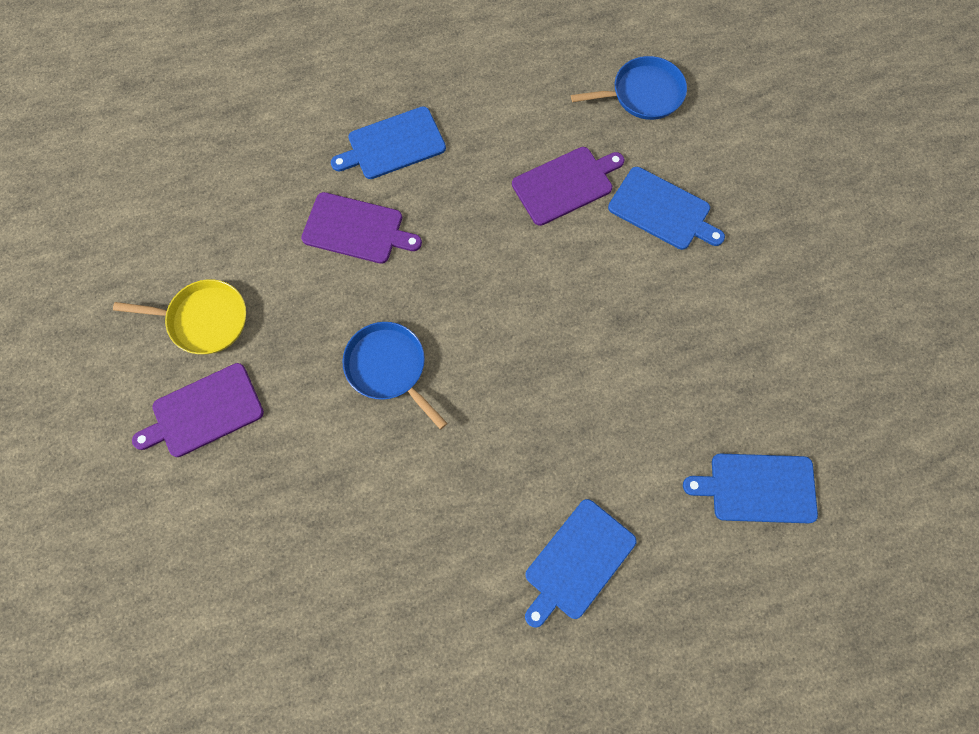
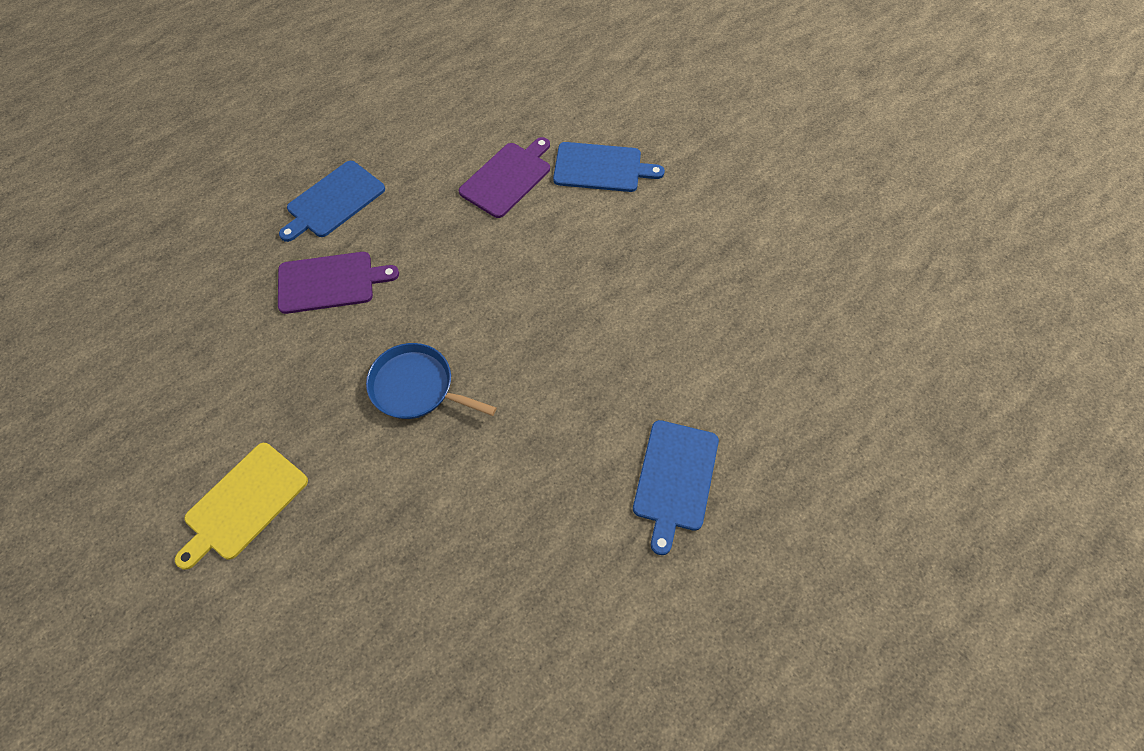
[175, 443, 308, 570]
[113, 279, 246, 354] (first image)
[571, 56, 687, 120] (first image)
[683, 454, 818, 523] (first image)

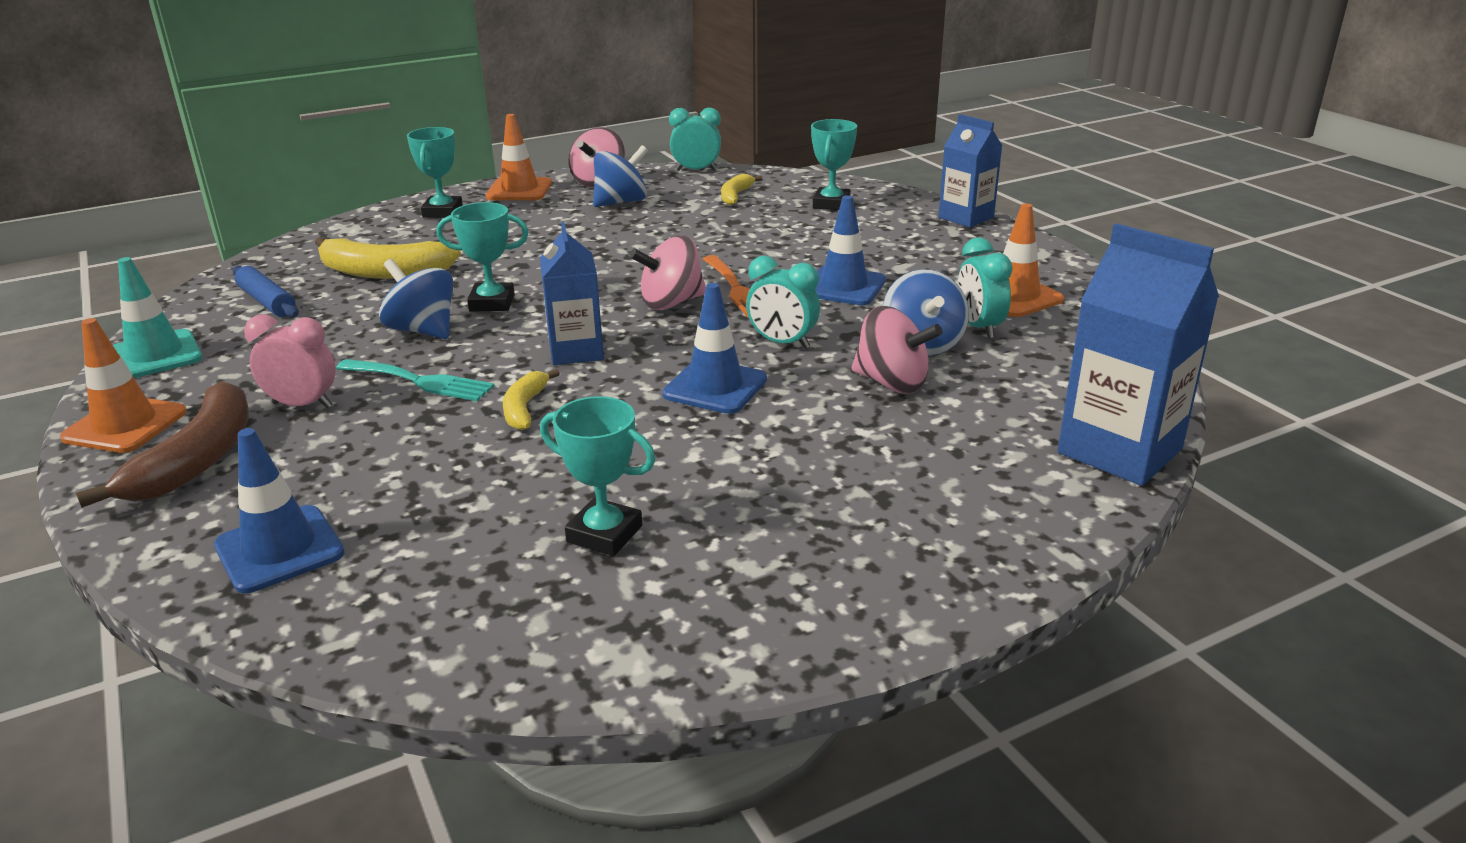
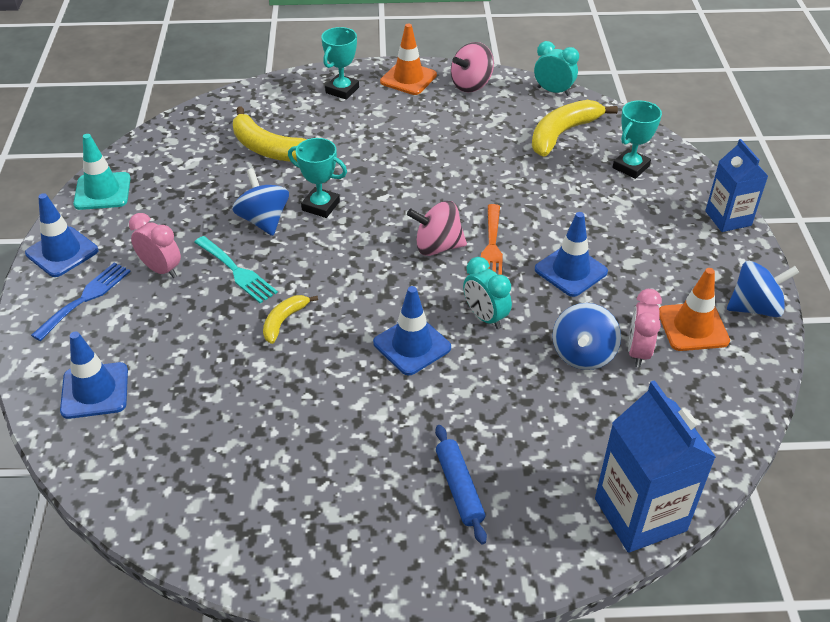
[25, 193, 98, 277]
[31, 262, 131, 341]
[435, 425, 487, 544]
[532, 100, 618, 157]
[628, 289, 662, 367]
[727, 261, 800, 317]
[540, 222, 604, 365] (first image)
[540, 396, 656, 556] (first image)
[851, 306, 943, 394] (first image)

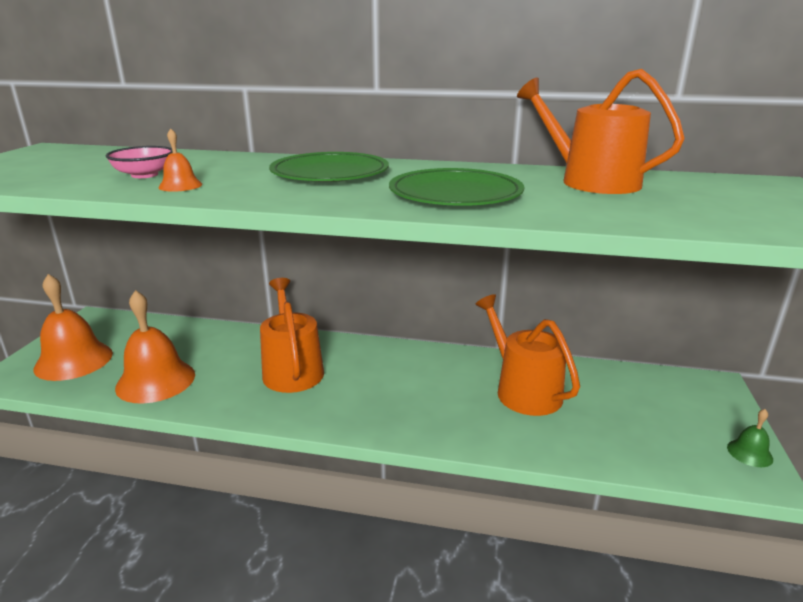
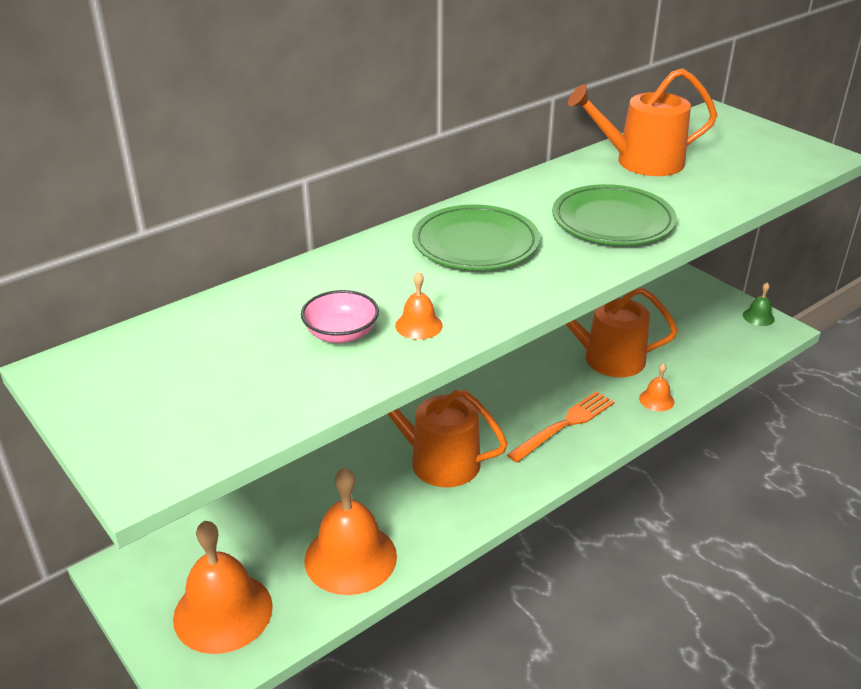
[507, 391, 614, 463]
[639, 363, 674, 411]

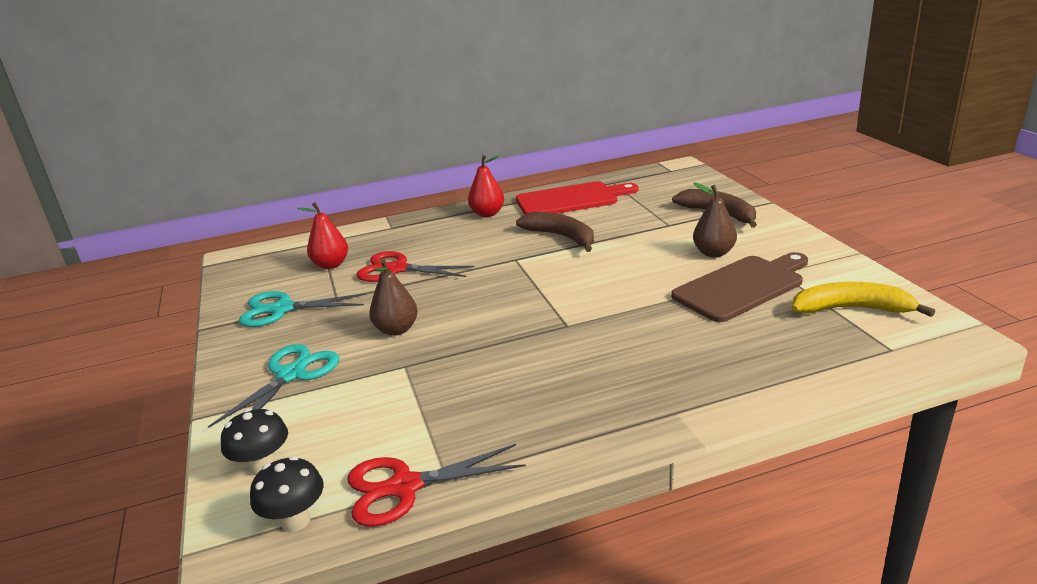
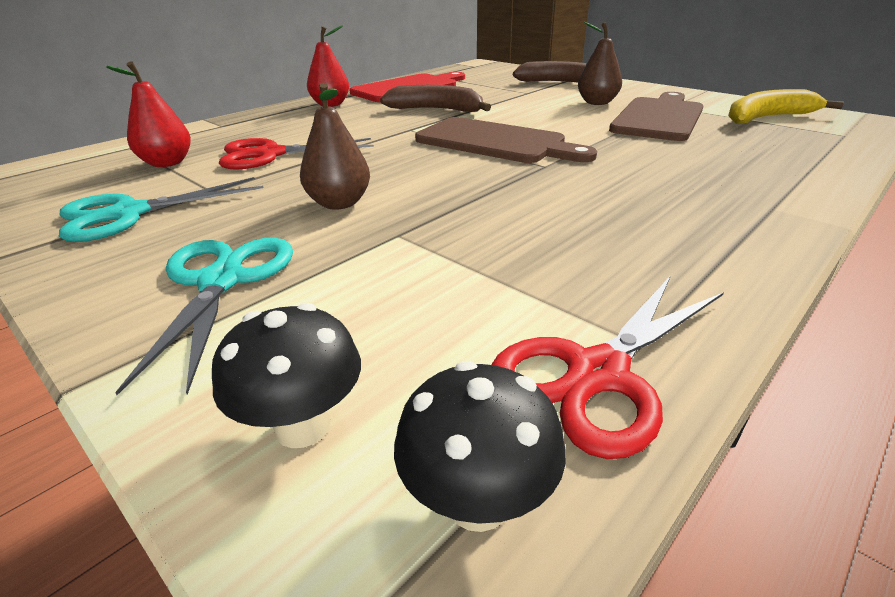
[415, 117, 597, 163]

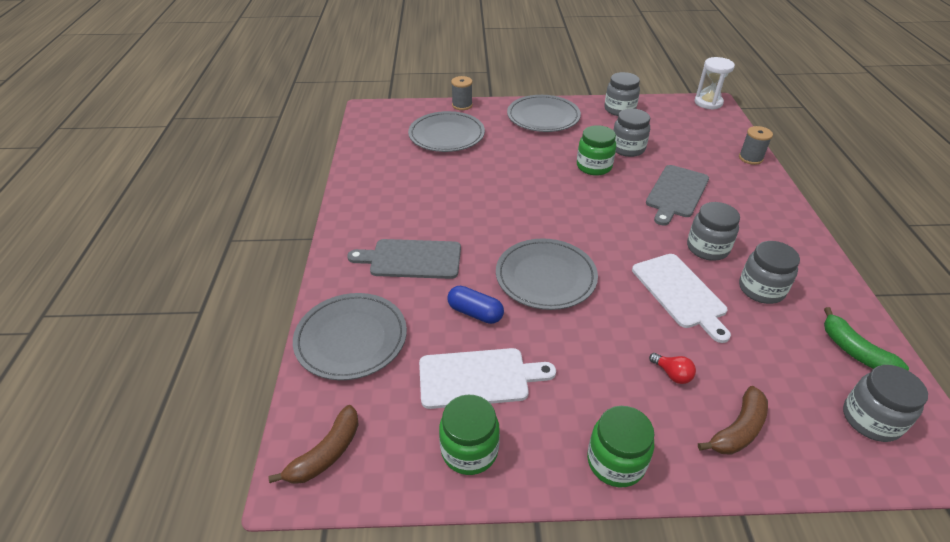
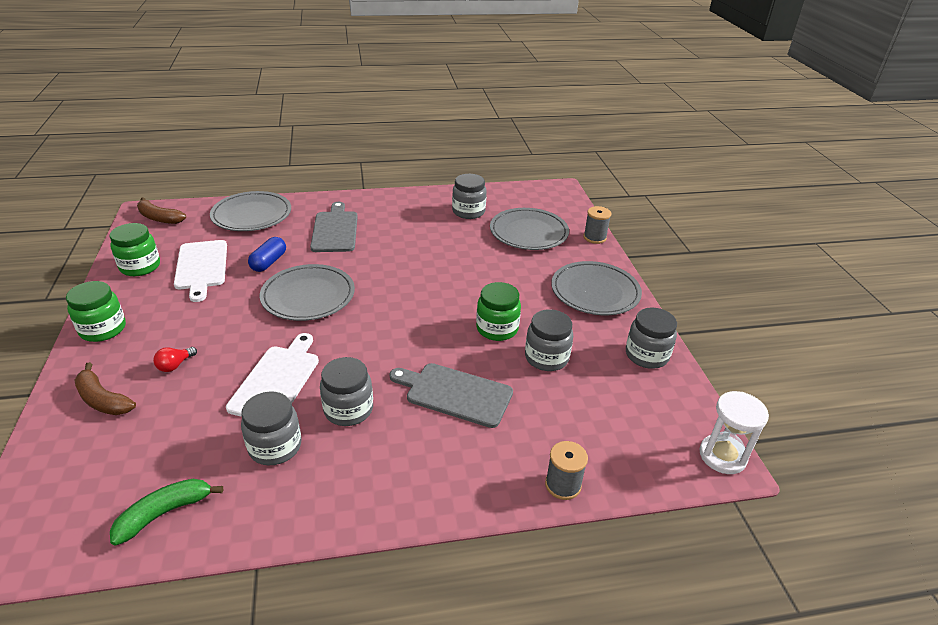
[226, 333, 319, 417]
[452, 174, 486, 219]

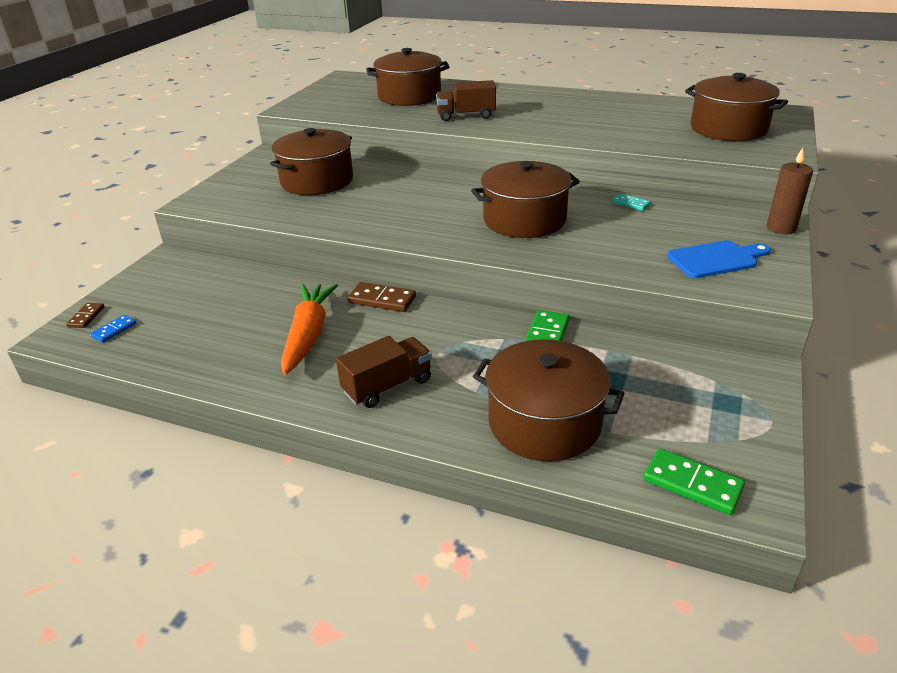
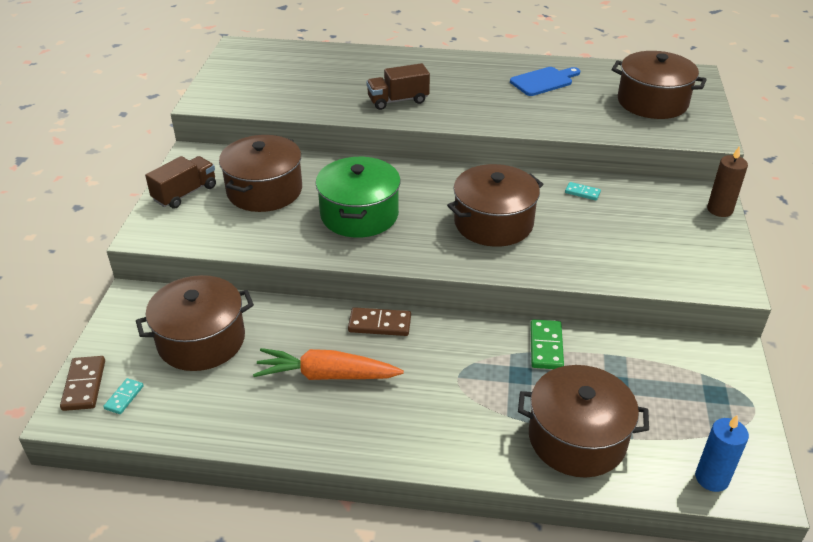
[60, 356, 105, 411]
[103, 378, 144, 414]
[136, 275, 254, 371]
[145, 156, 216, 209]
[253, 348, 404, 380]
[316, 157, 400, 238]
[510, 67, 580, 96]
[695, 415, 749, 492]

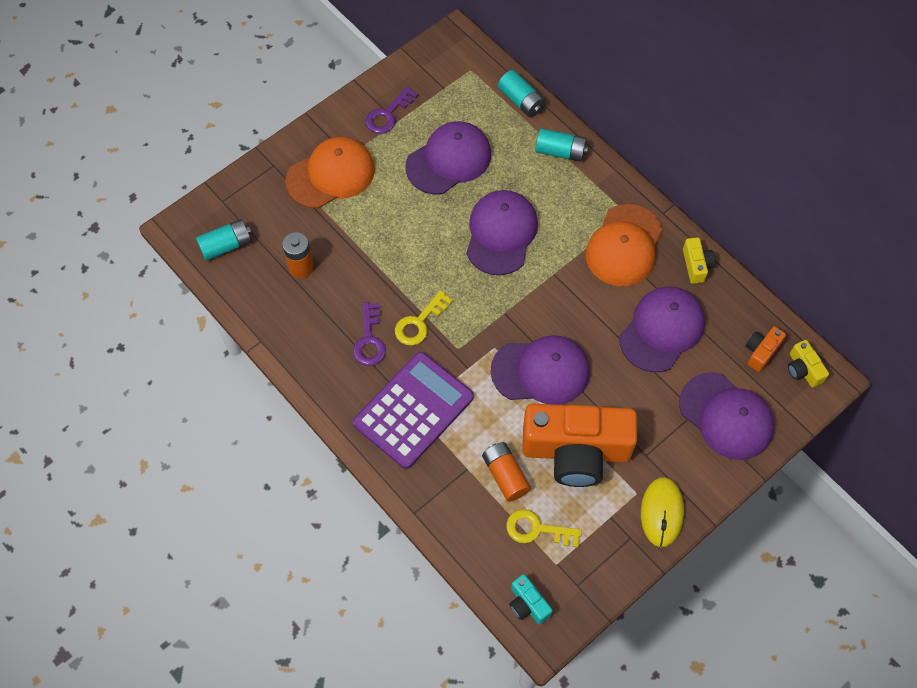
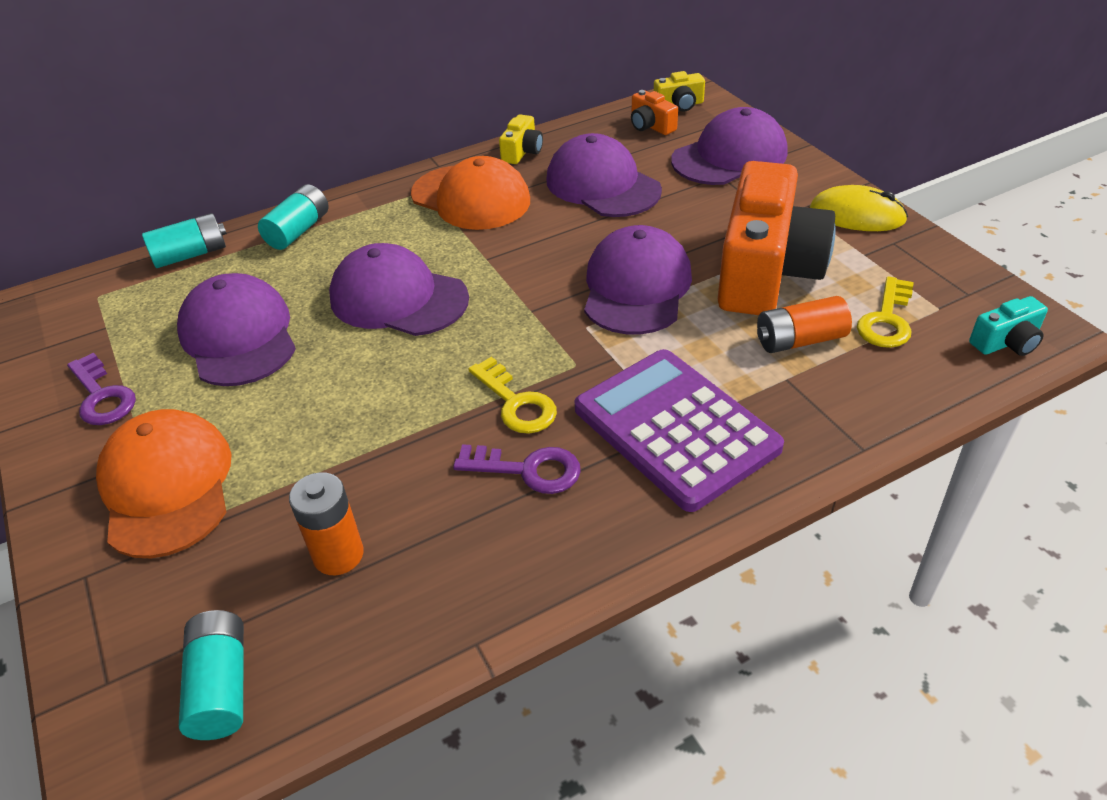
[499, 114, 543, 164]

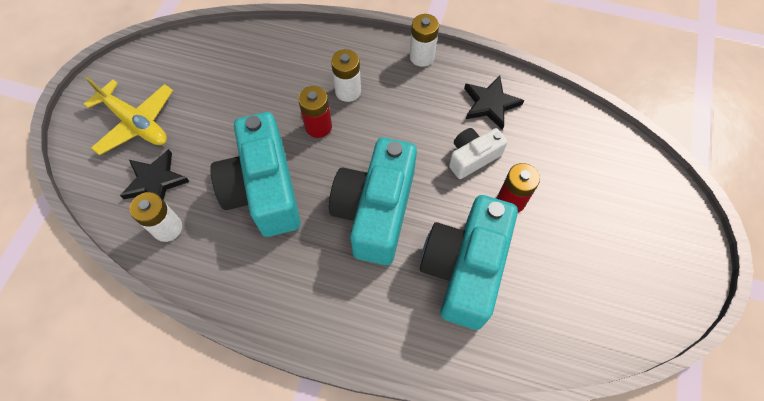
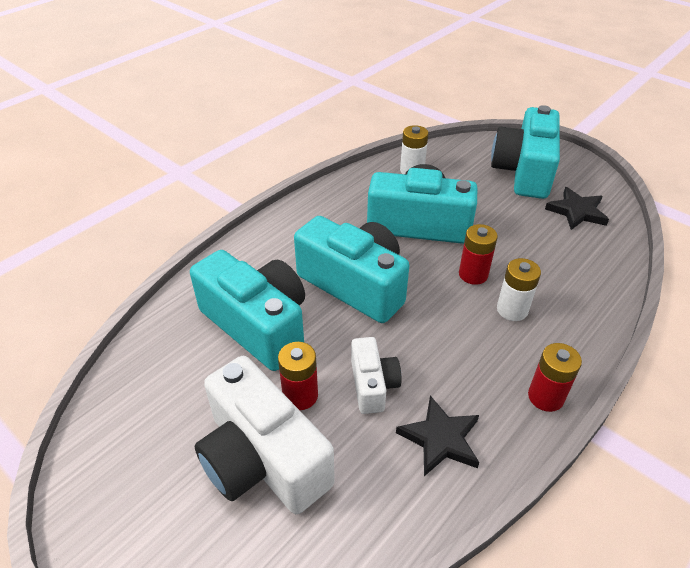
[195, 356, 335, 514]
[491, 105, 560, 199]
[528, 343, 582, 412]
[545, 187, 609, 230]

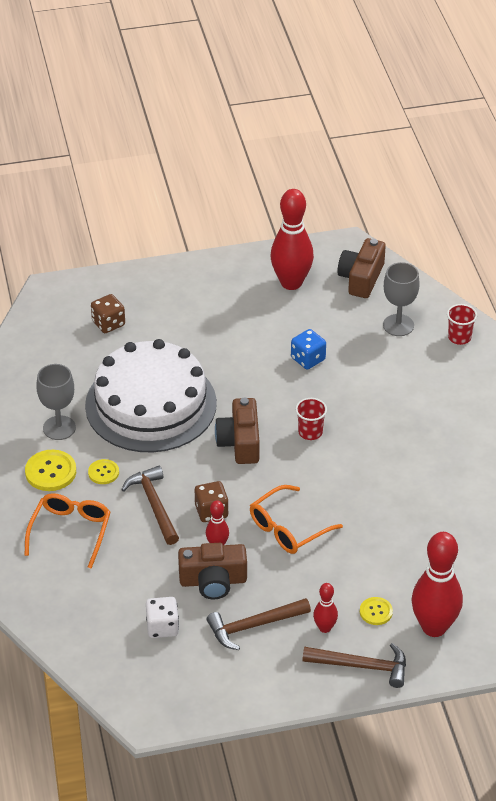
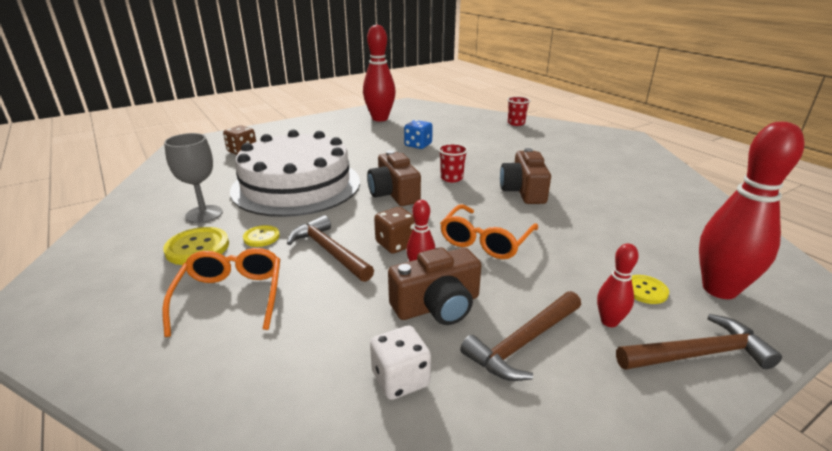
[500, 148, 551, 204]
[383, 262, 420, 336] (first image)

